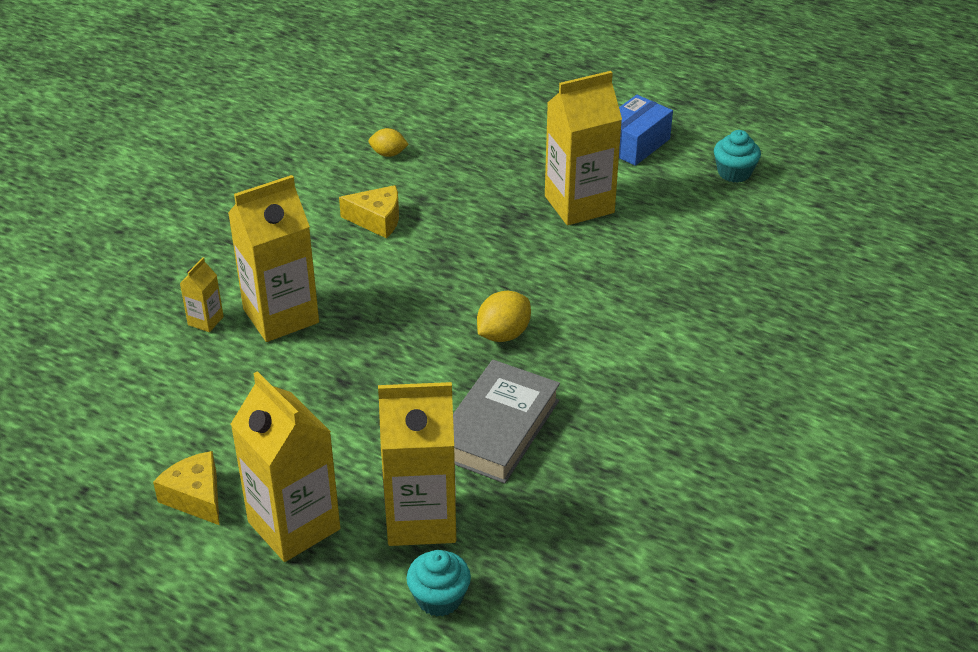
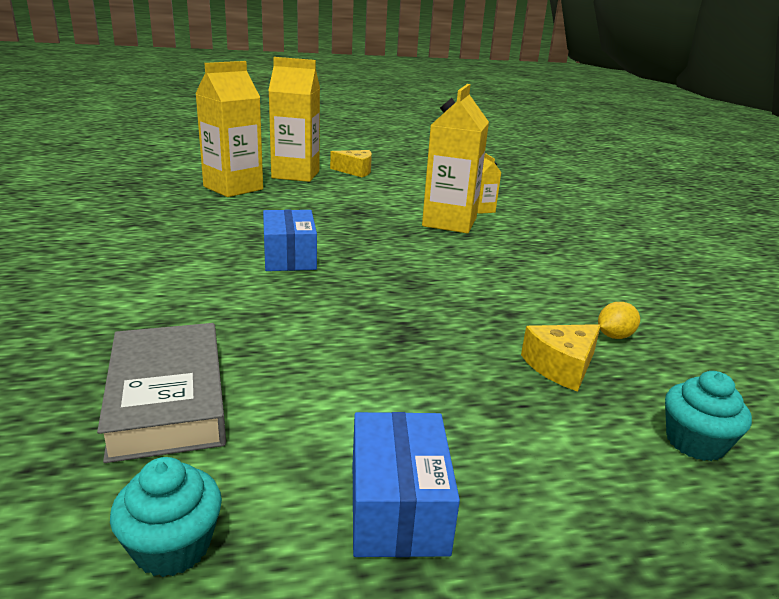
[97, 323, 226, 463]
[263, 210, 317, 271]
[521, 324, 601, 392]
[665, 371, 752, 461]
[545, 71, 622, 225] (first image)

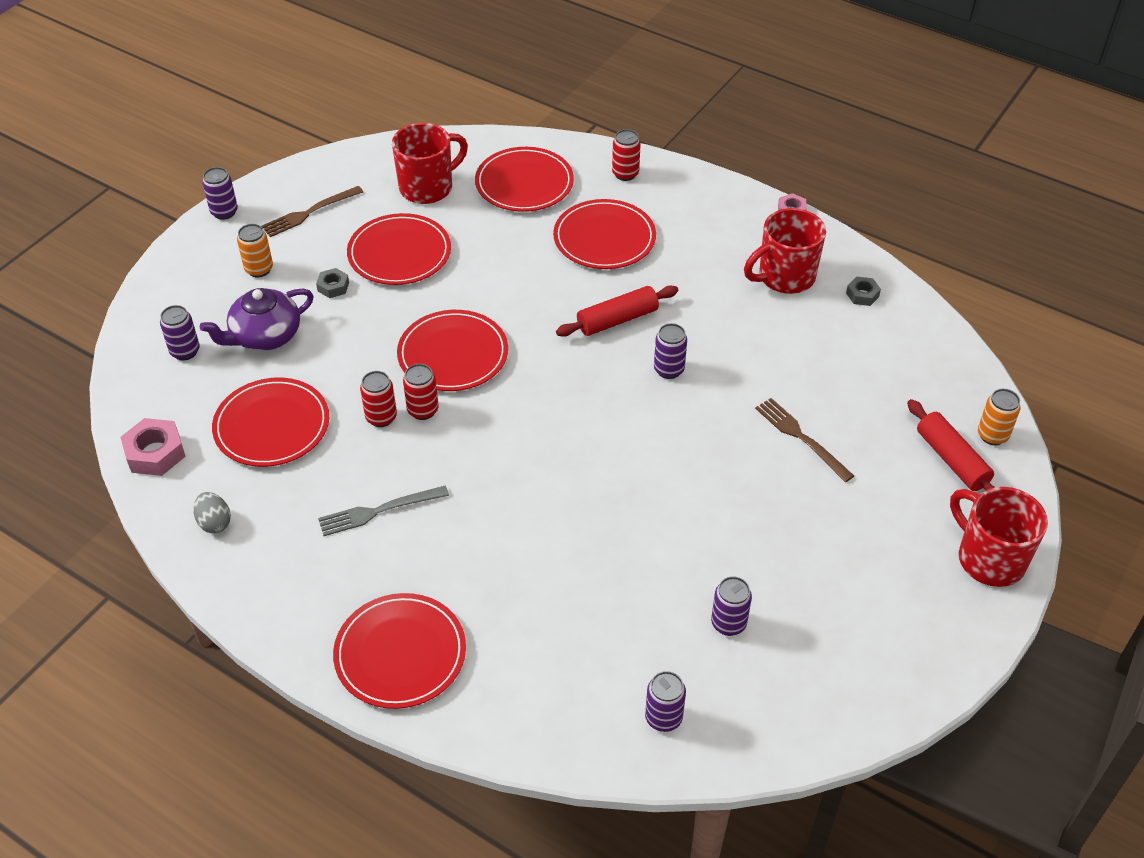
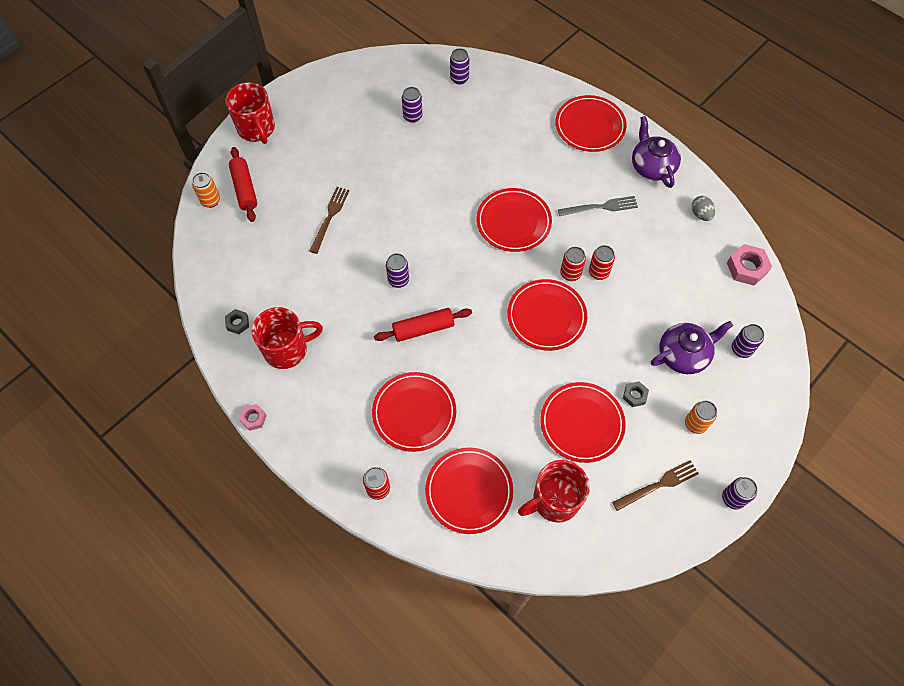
[310, 187, 349, 254]
[477, 188, 552, 252]
[632, 116, 681, 188]

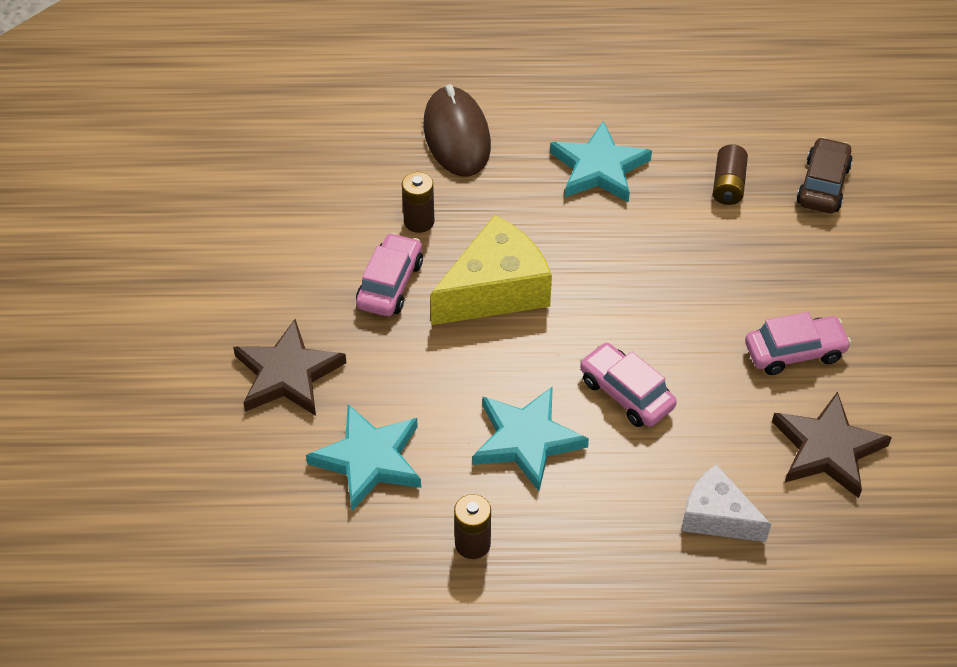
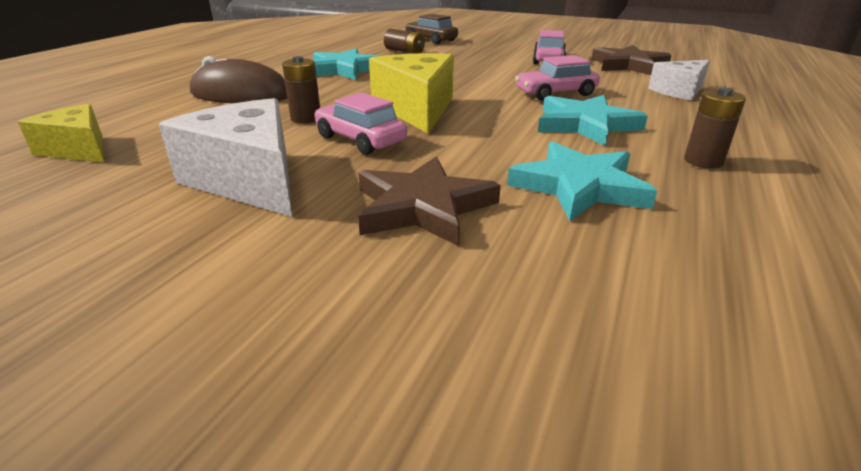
[18, 104, 104, 163]
[158, 98, 292, 217]

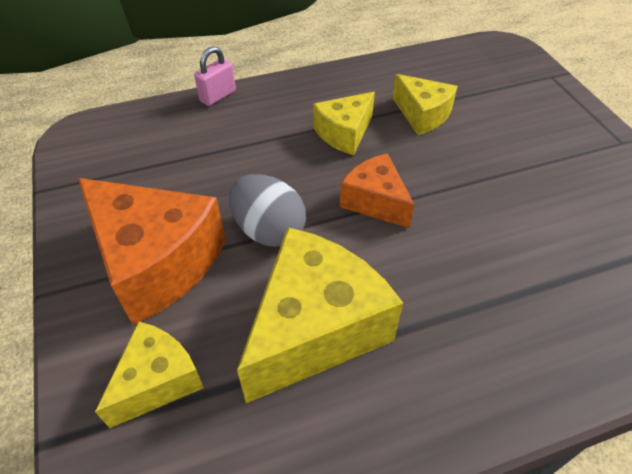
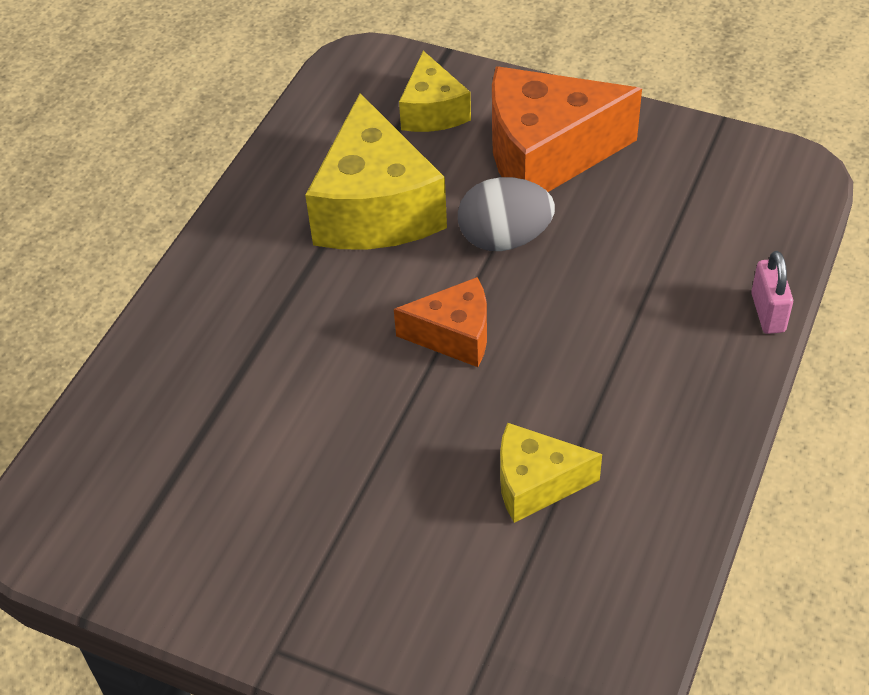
[313, 92, 375, 155] (first image)

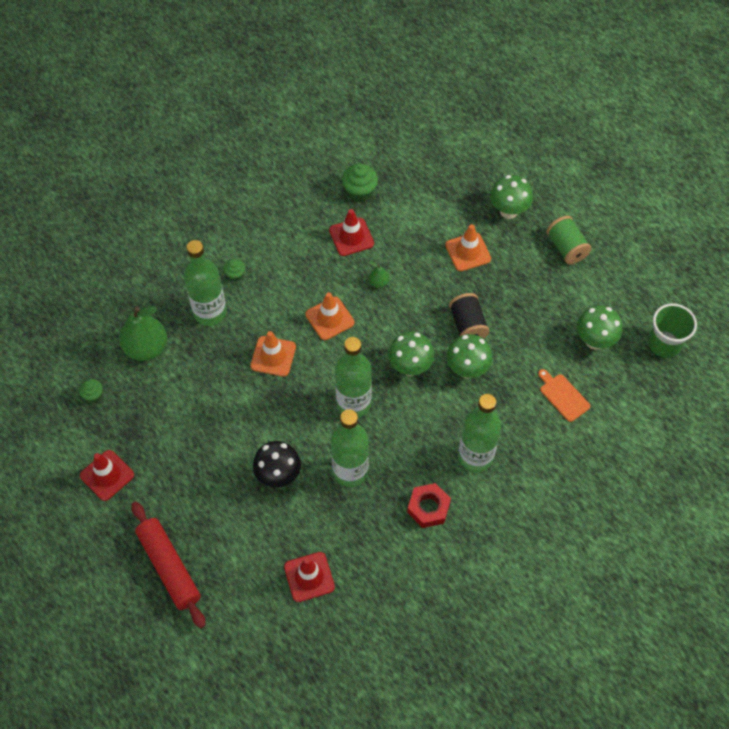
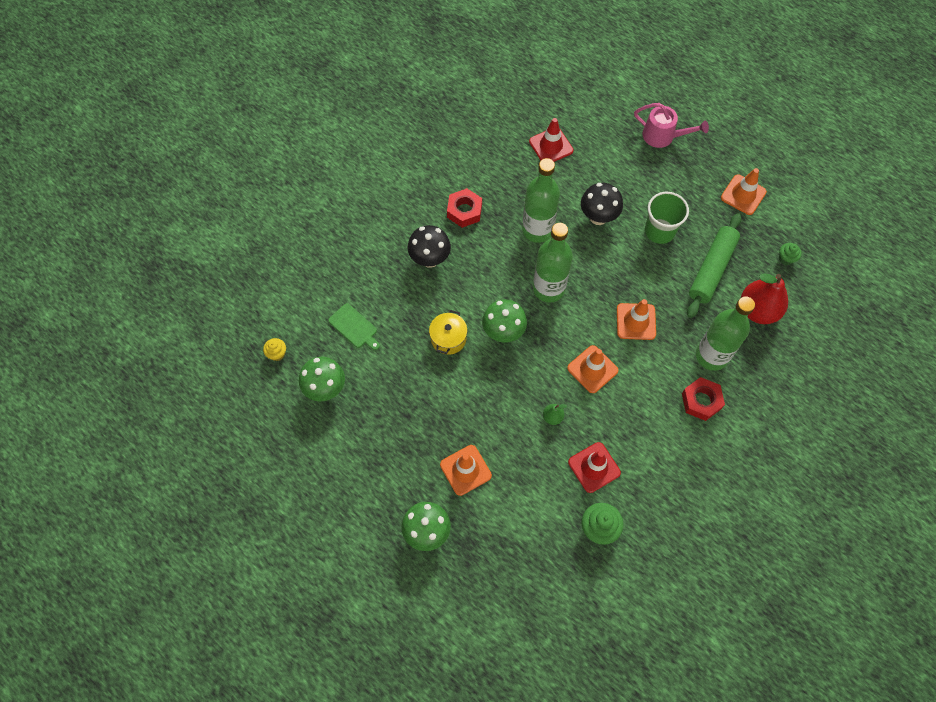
[263, 338, 286, 361]
[328, 303, 380, 350]
[408, 225, 451, 268]
[429, 310, 467, 355]
[634, 103, 709, 148]
[645, 192, 689, 244]
[682, 377, 725, 421]
[687, 213, 741, 318]
[721, 168, 767, 215]
[741, 273, 788, 324]
[449, 293, 489, 339] (first image)
[546, 216, 591, 264] (first image)

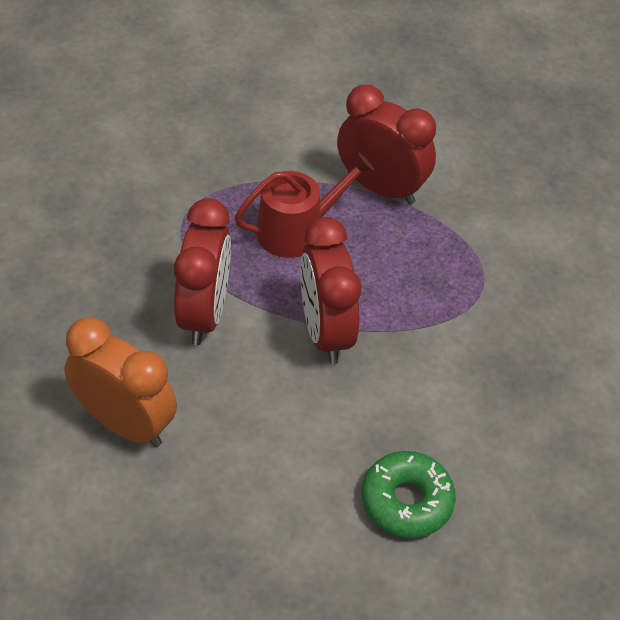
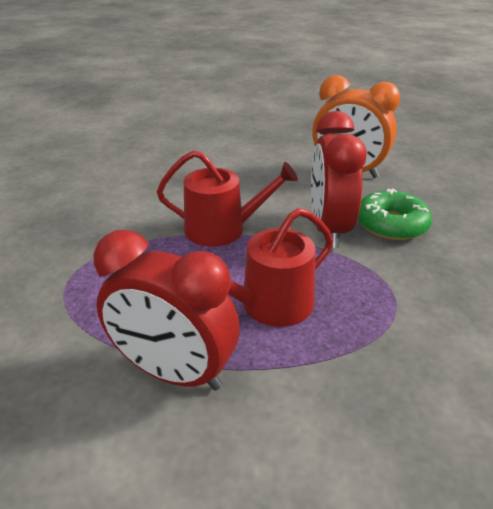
[157, 150, 298, 247]
[358, 188, 432, 240]

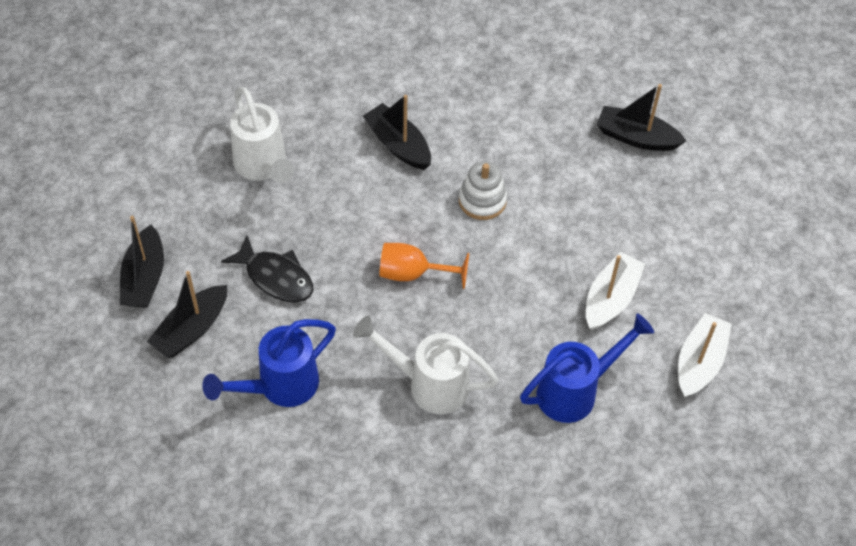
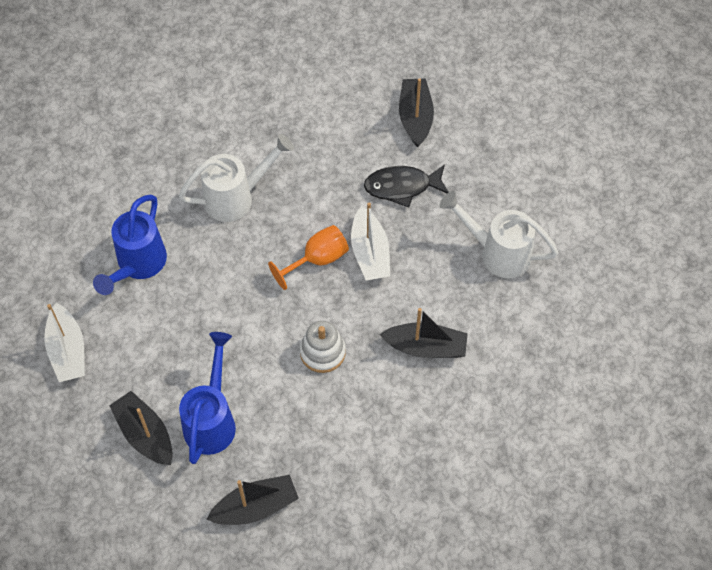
[109, 391, 173, 465]
[179, 332, 236, 464]
[351, 203, 390, 280]

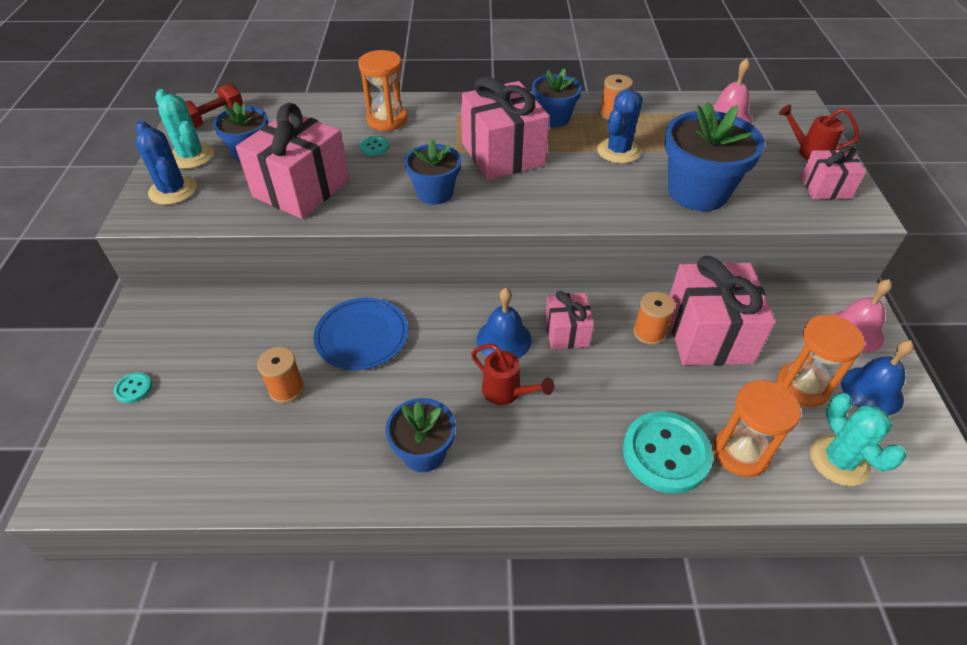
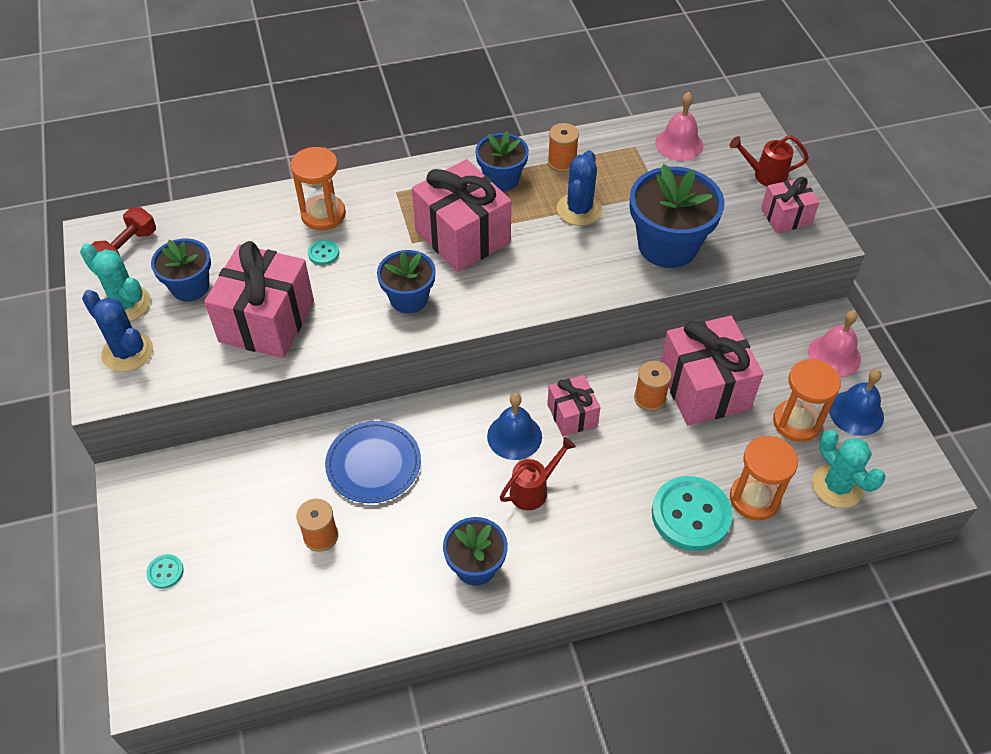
[500, 437, 576, 510]

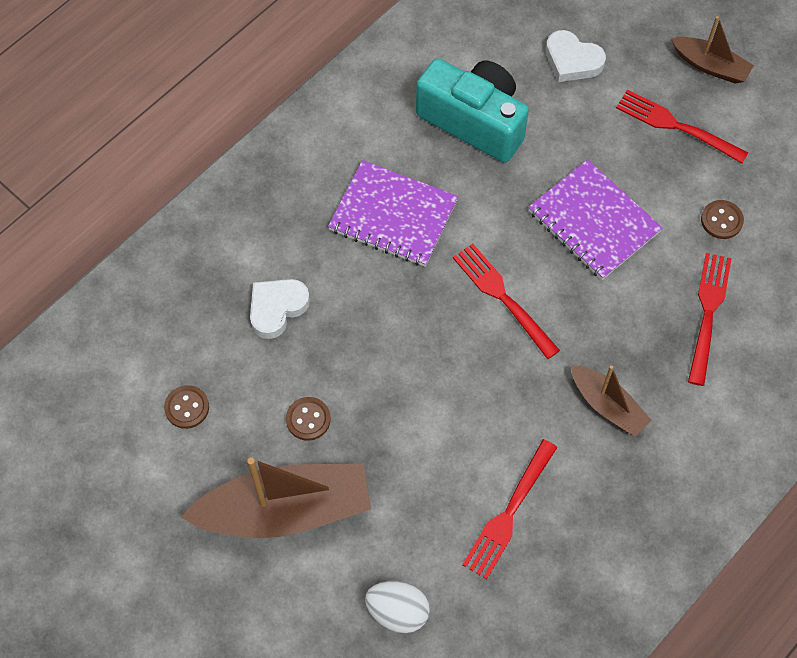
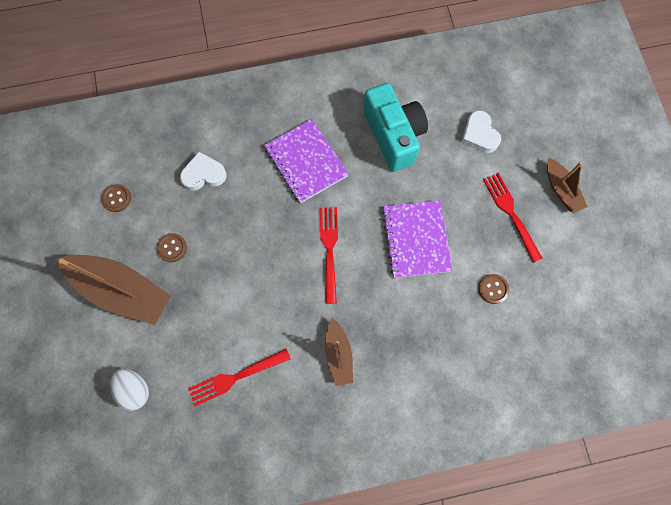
[688, 253, 732, 386] (first image)

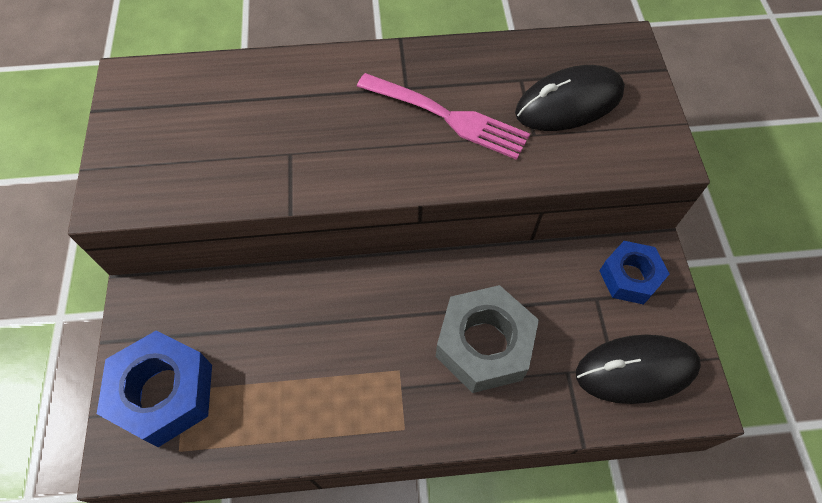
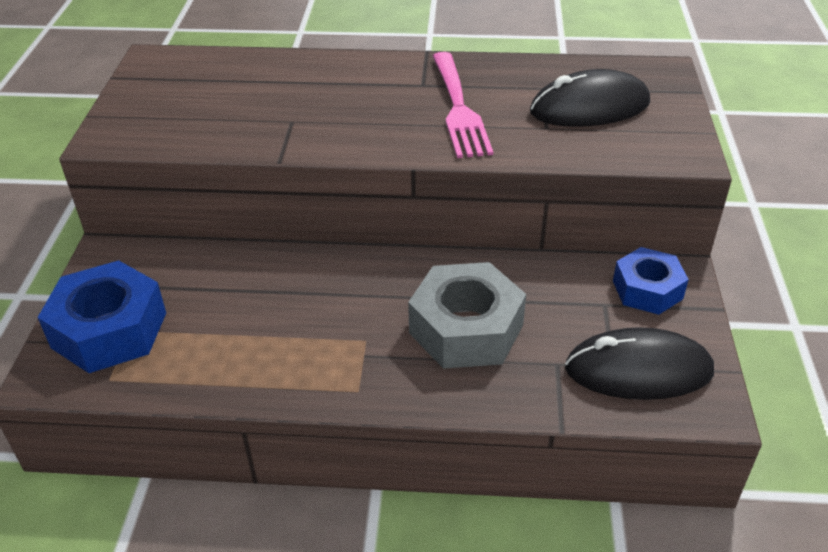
[433, 52, 493, 158]

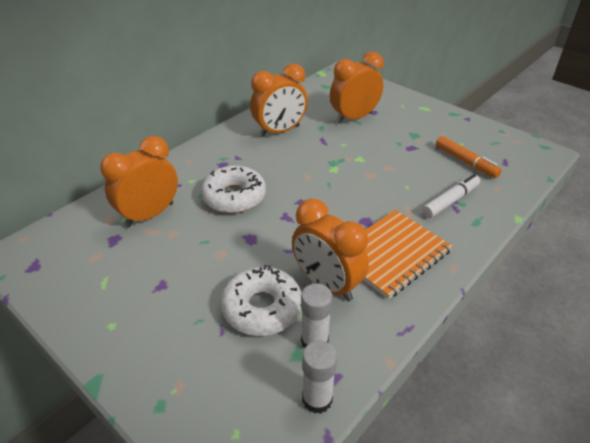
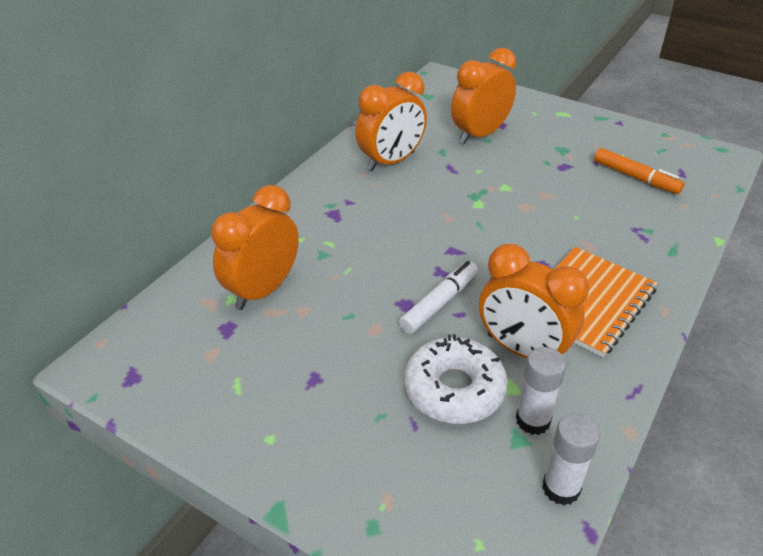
[399, 261, 478, 334]
[201, 166, 266, 213] (first image)

